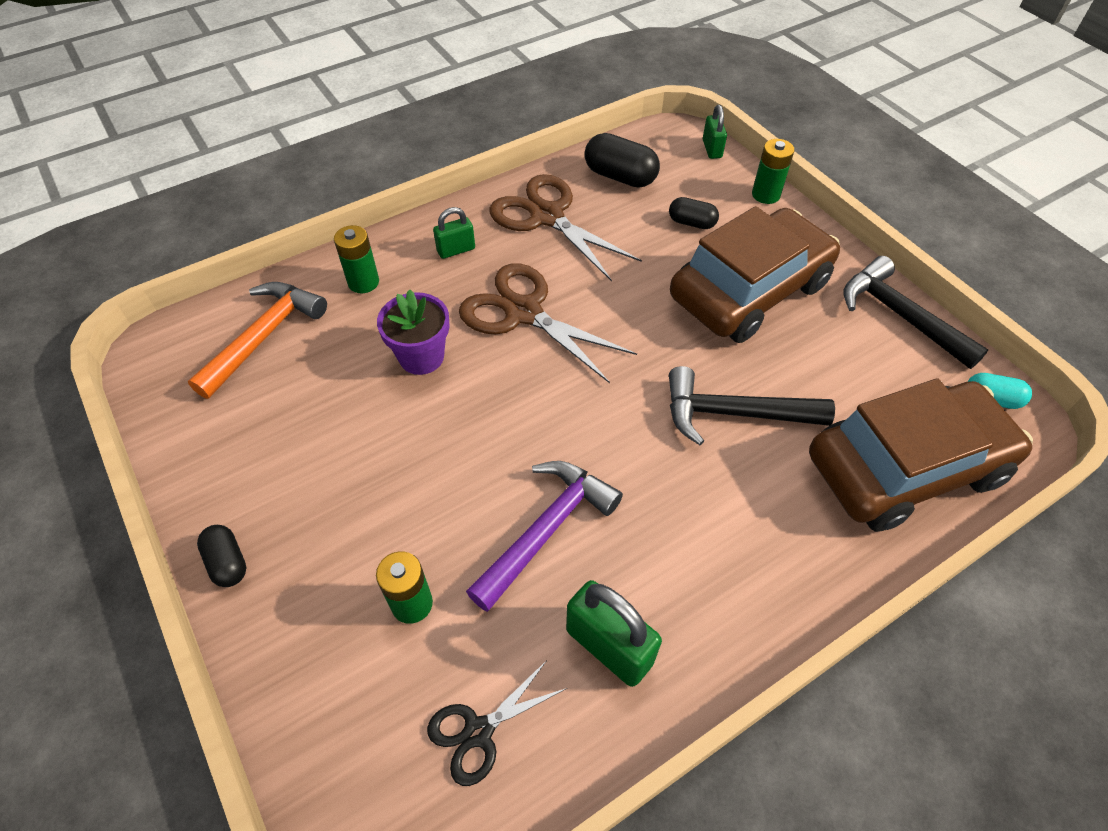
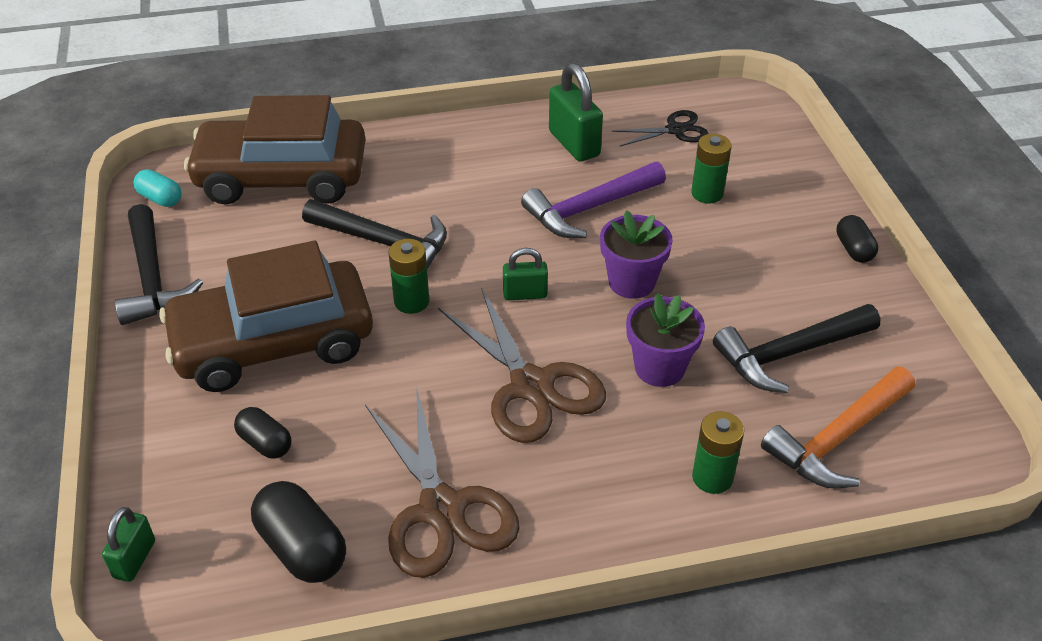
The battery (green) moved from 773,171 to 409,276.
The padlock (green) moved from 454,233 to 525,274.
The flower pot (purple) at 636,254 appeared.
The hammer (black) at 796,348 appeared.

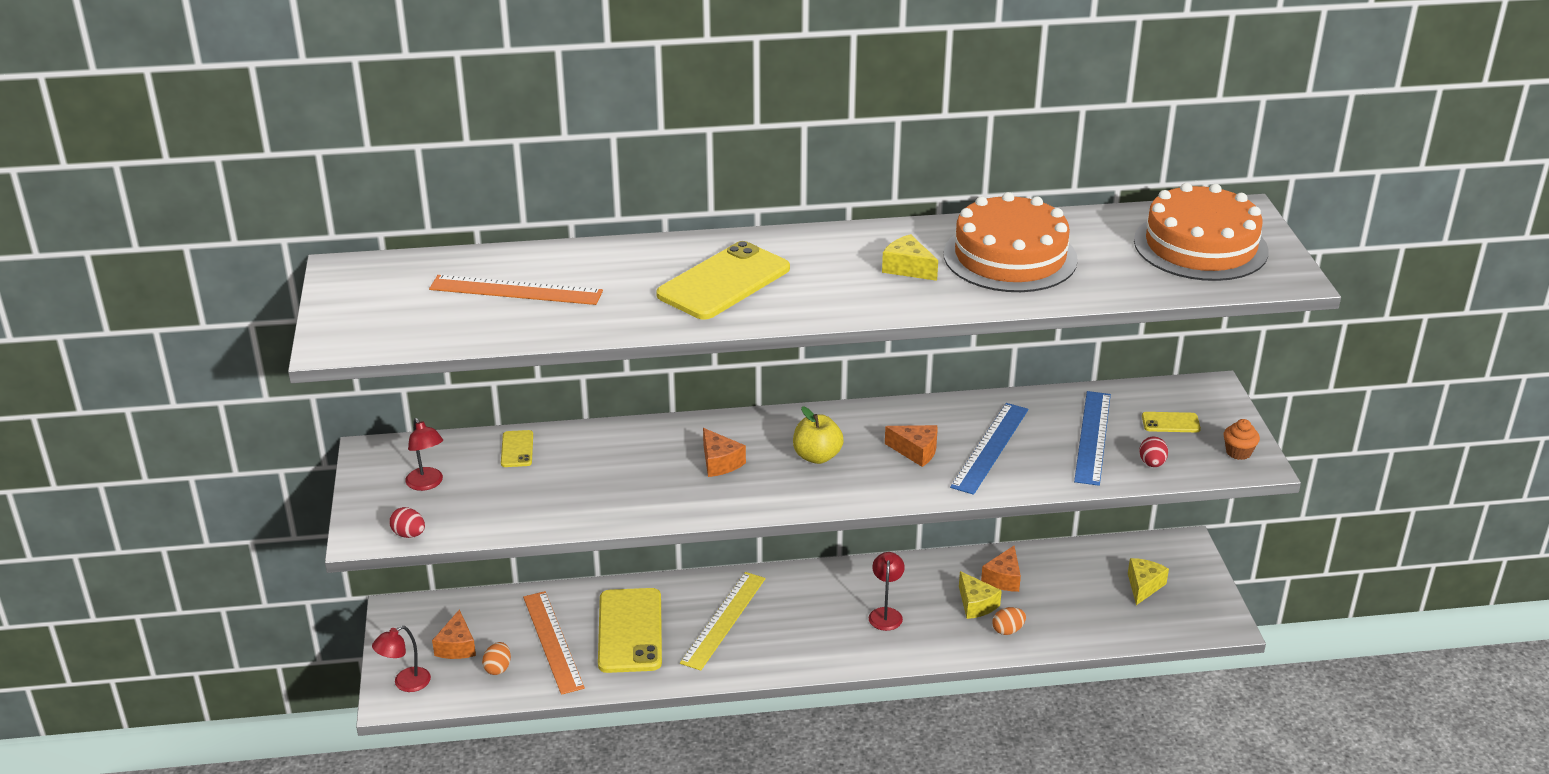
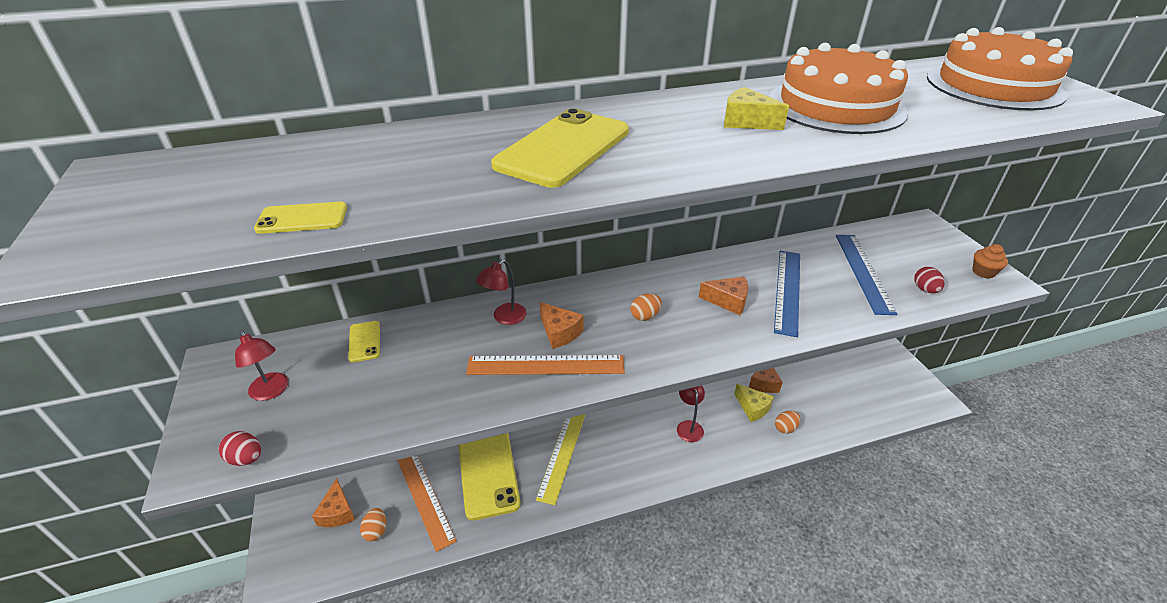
The ruler (orange) moved from 516,290 to 545,365.
The apple (yellow) at 818,435 was replaced by the egg (orange) at 646,307.
The phone (yellow) moved from 1171,422 to 300,218.
The cheese (yellow) at 1148,581 disappeared.
The lamp (red) moved from 401,659 to 501,292.

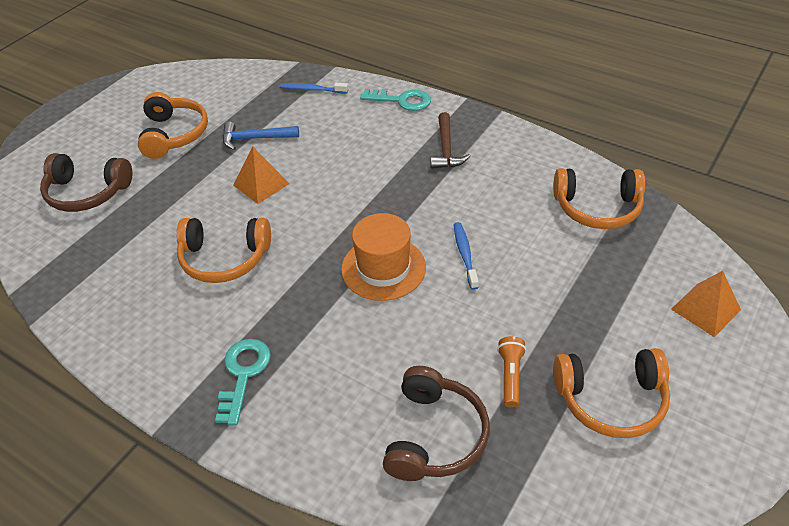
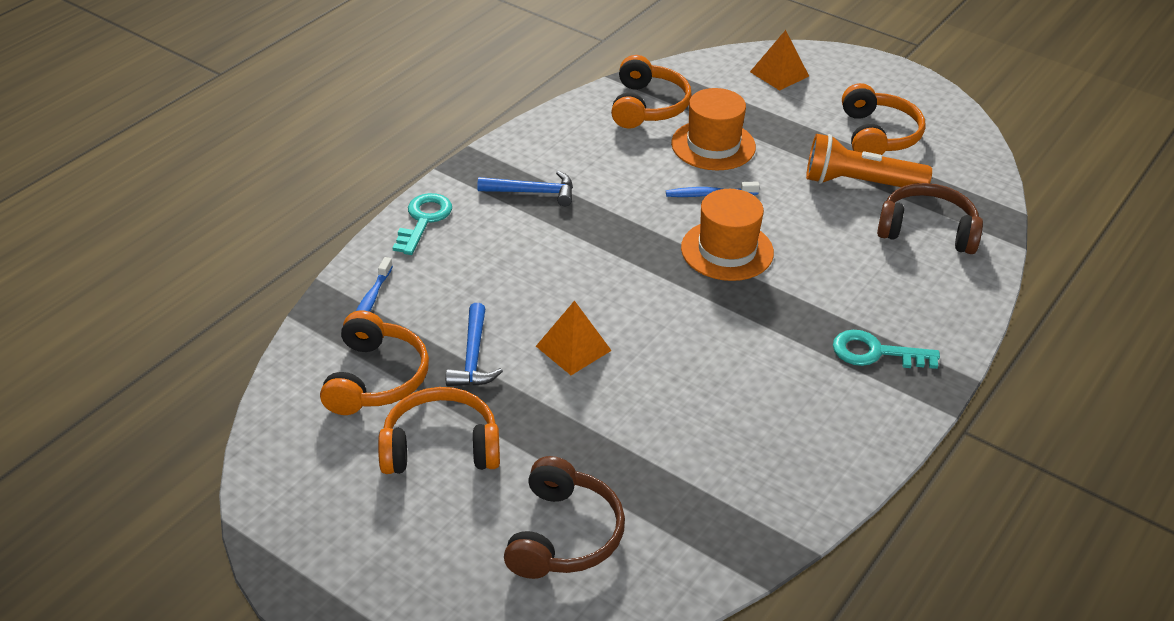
The hammer (brown) at 450,140 became the hammer (blue) at 525,188.
The headphones (orange) moved from 223,250 to 374,362.
The flashlight (orange) at 511,372 changed to 1.92 times the size.
The hat (orange) at 713,129 appeared.

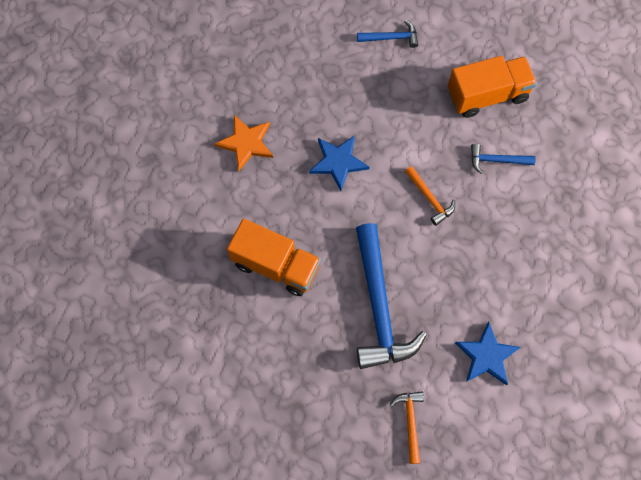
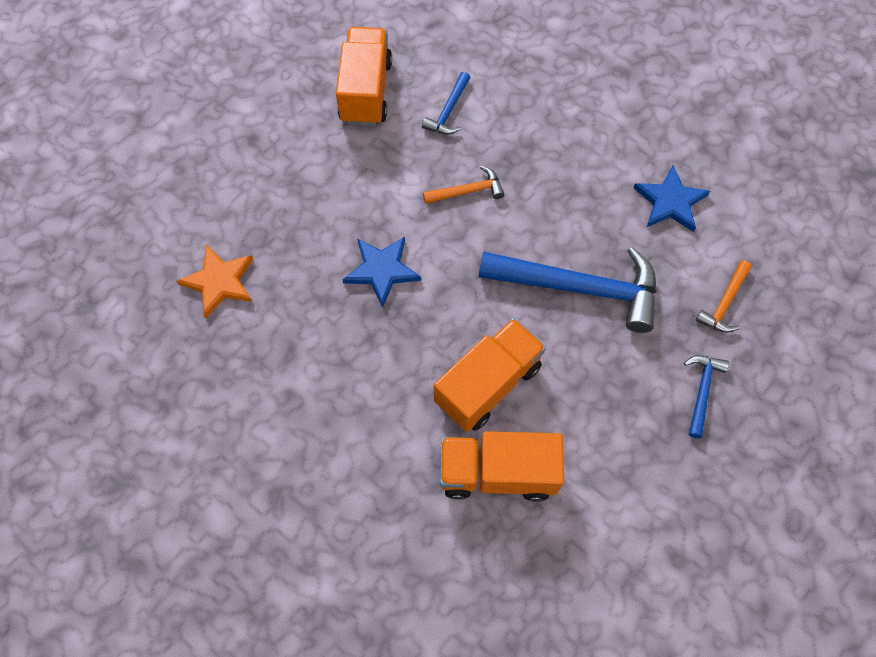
The hammer (blue) moved from 387,34 to 706,396.
The star (orange) moved from 244,143 to 215,281.
The hammer (orange) at 407,427 turned 75 degrees counterclockwise.
The truck (orange) at 502,466 appeared.

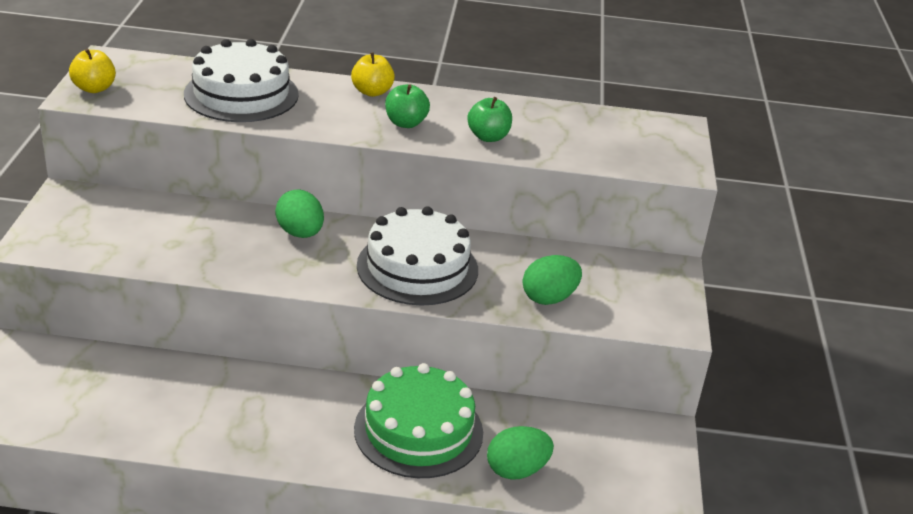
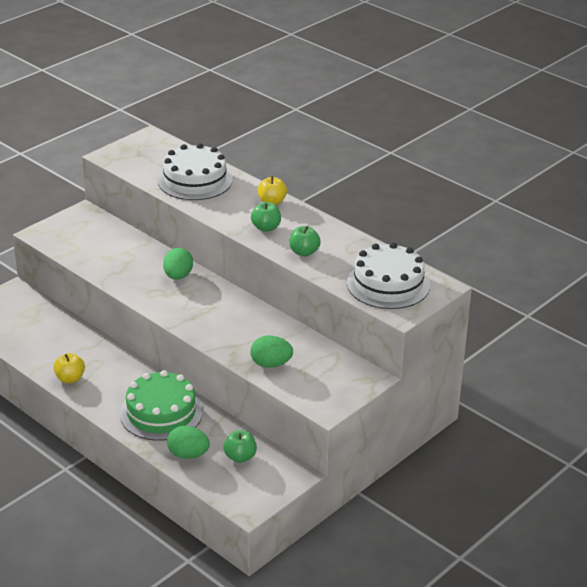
The apple (yellow) moved from 92,71 to 69,368.
The cake (white) moved from 417,256 to 388,275.
The apple (green) at 240,446 appeared.

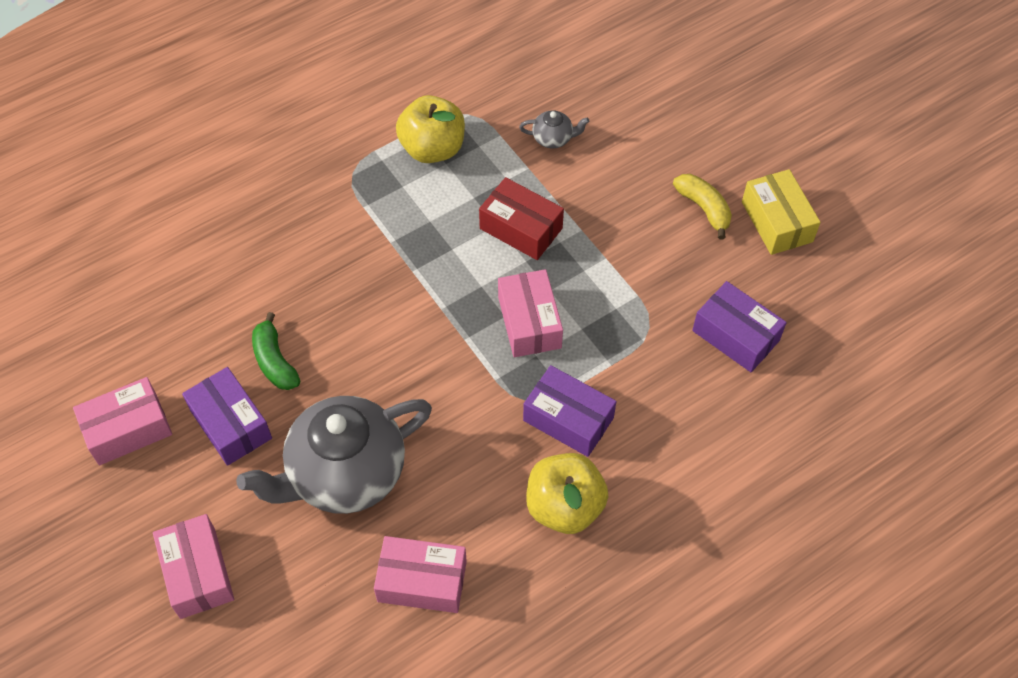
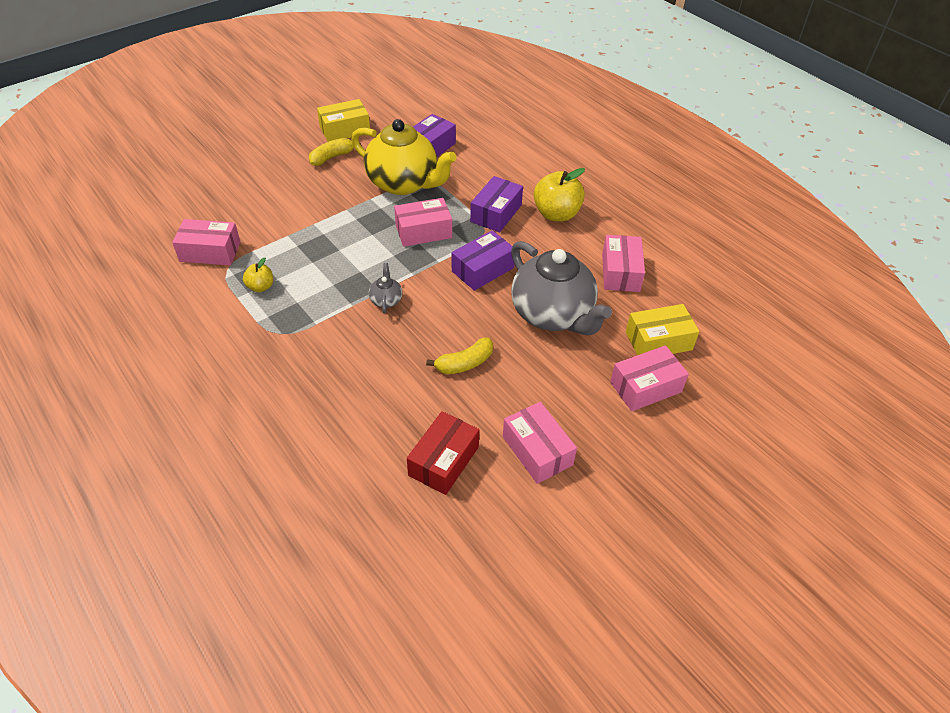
The apple (yellow) at 430,129 changed to 0.53 times the size.
The teapot (grey) moved from 554,129 to 385,288.
The box (red) moved from 521,218 to 443,453.
The banana (green) at 276,351 became the banana (yellow) at 459,356.
The box (purple) moved from 227,416 to 483,260.
The teapot (yellow) at 404,157 appeared.
The box (pink) at 206,242 appeared.
The box (yellow) at 663,329 appeared.

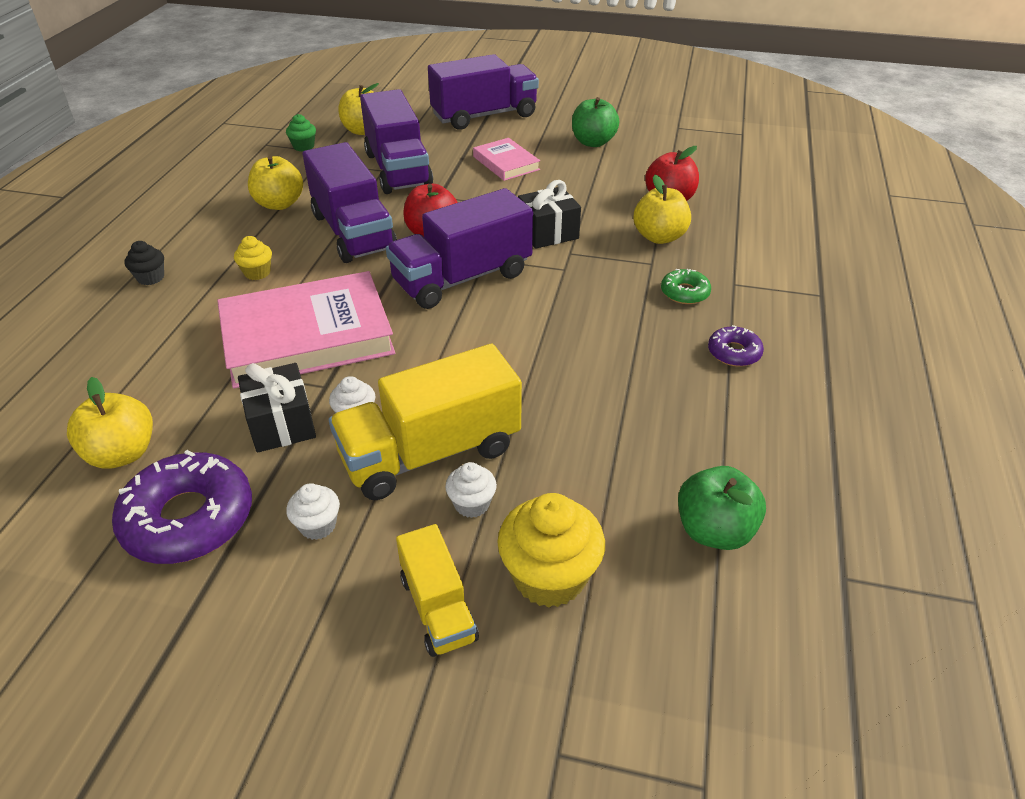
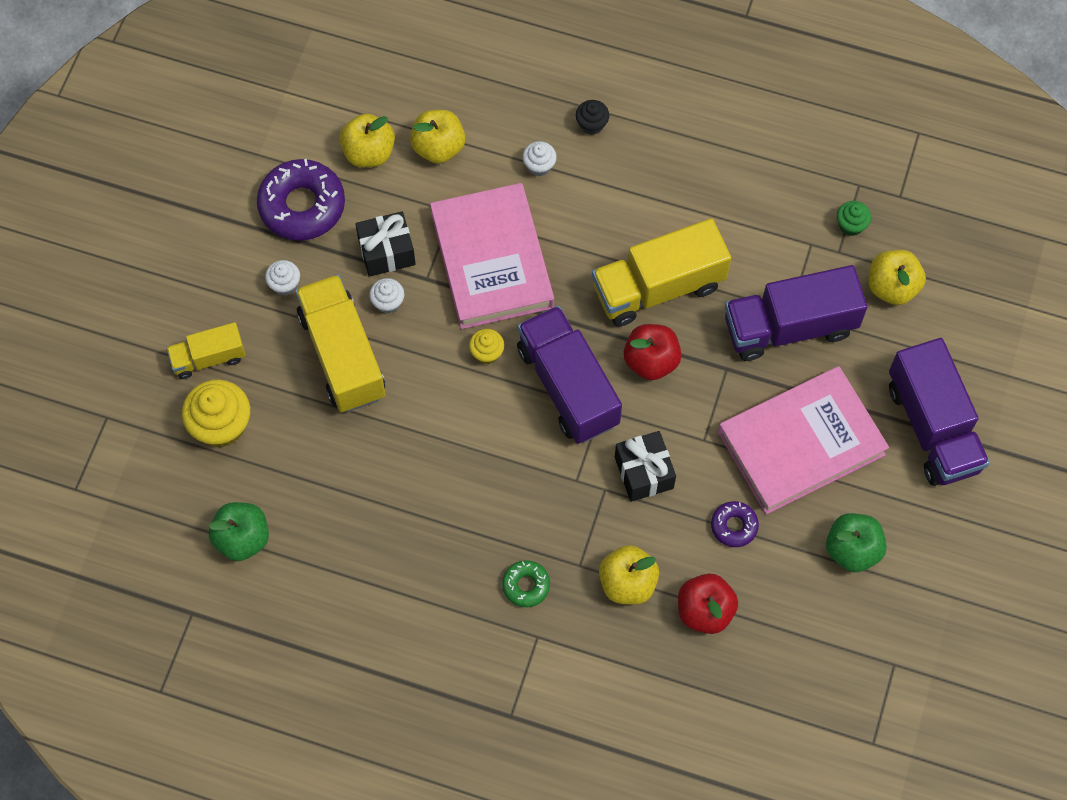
The book (pink) at 506,159 changed to 1.96 times the size.
The truck (purple) at 350,202 became the truck (yellow) at 661,272.
The apple (yellow) moved from 275,183 to 437,136.
The cupcake (yellow) moved from 253,258 to 486,346.
The donut (purple) moved from 736,346 to 735,524.
The cupcake (white) moved from 471,490 to 539,158.

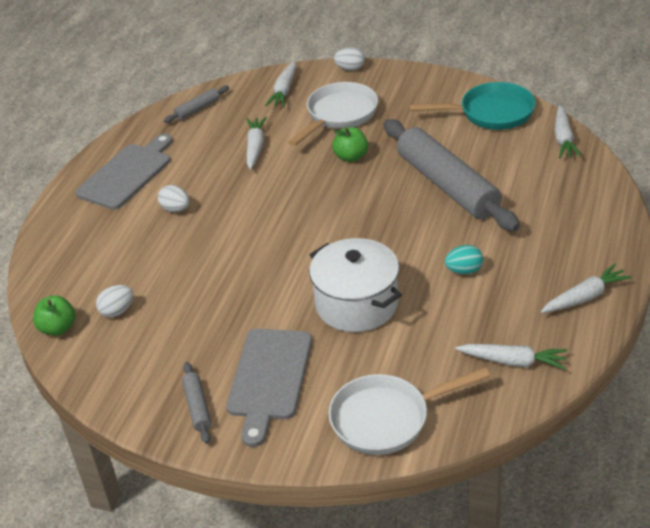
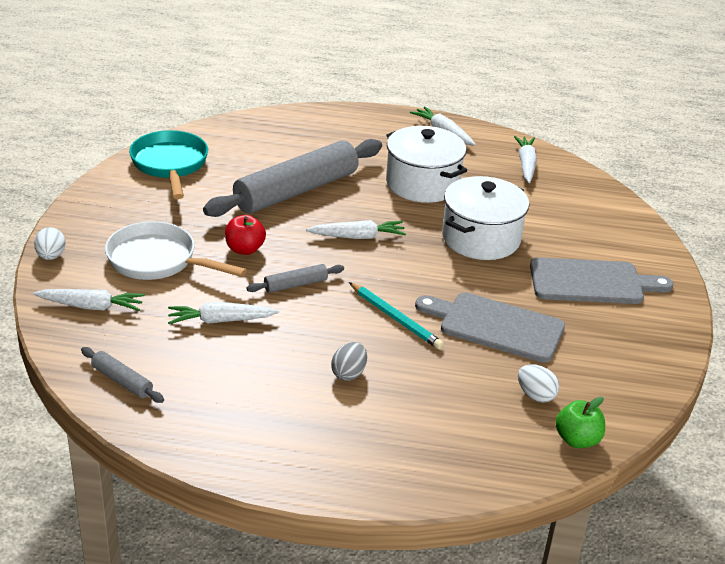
The carrot (white) moved from 568,131 to 356,229.
The apple (green) at 350,144 became the apple (red) at 245,235.
The cutting board (grey) moved from 124,172 to 490,328.
The egg (white) at 174,198 became the egg (grey) at 349,361.
The egg (turquoise) at 464,259 was replaced by the pot (white) at 426,164.
The rolling pin (grey) moved from 197,403 to 295,278.
The pan (white) at 409,411 disappeared.
The pencil (turquoise) at 396,316 appeared.

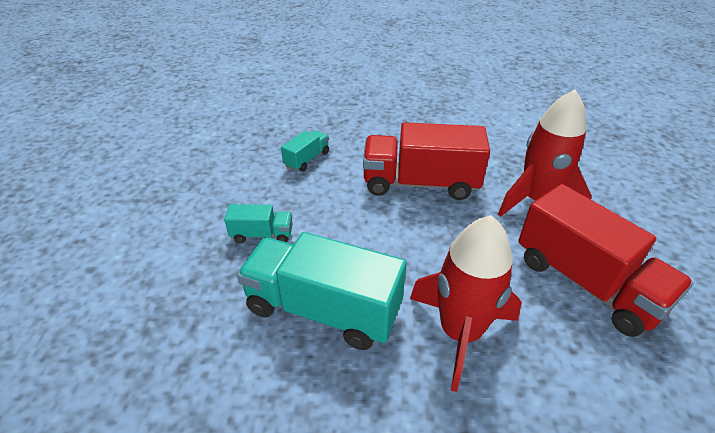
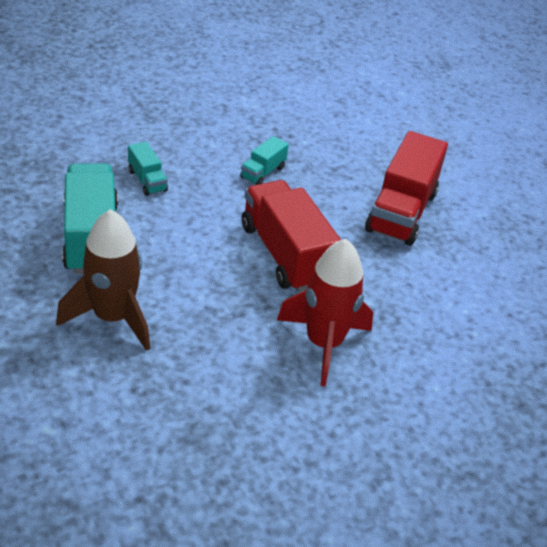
The truck (turquoise) at 305,151 turned 120 degrees clockwise.
The truck (red) moved from 605,260 to 406,188.
The rocket (red) at 466,303 became the rocket (brown) at 103,280.

